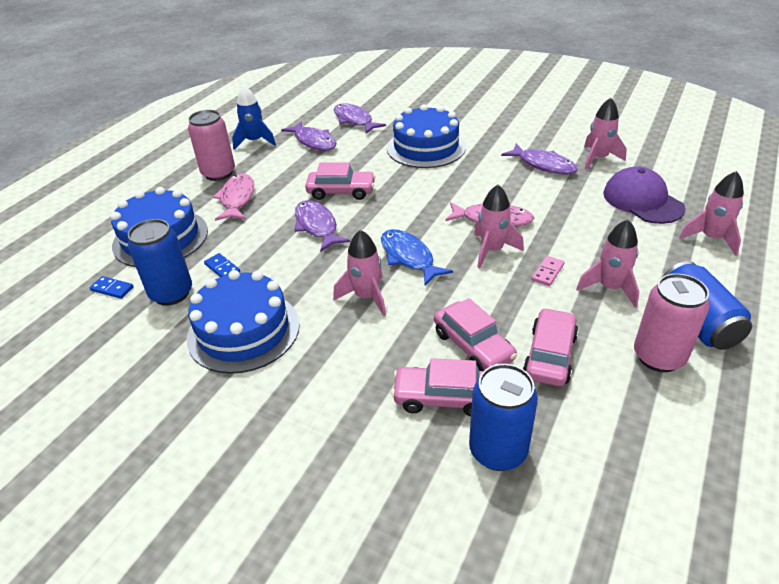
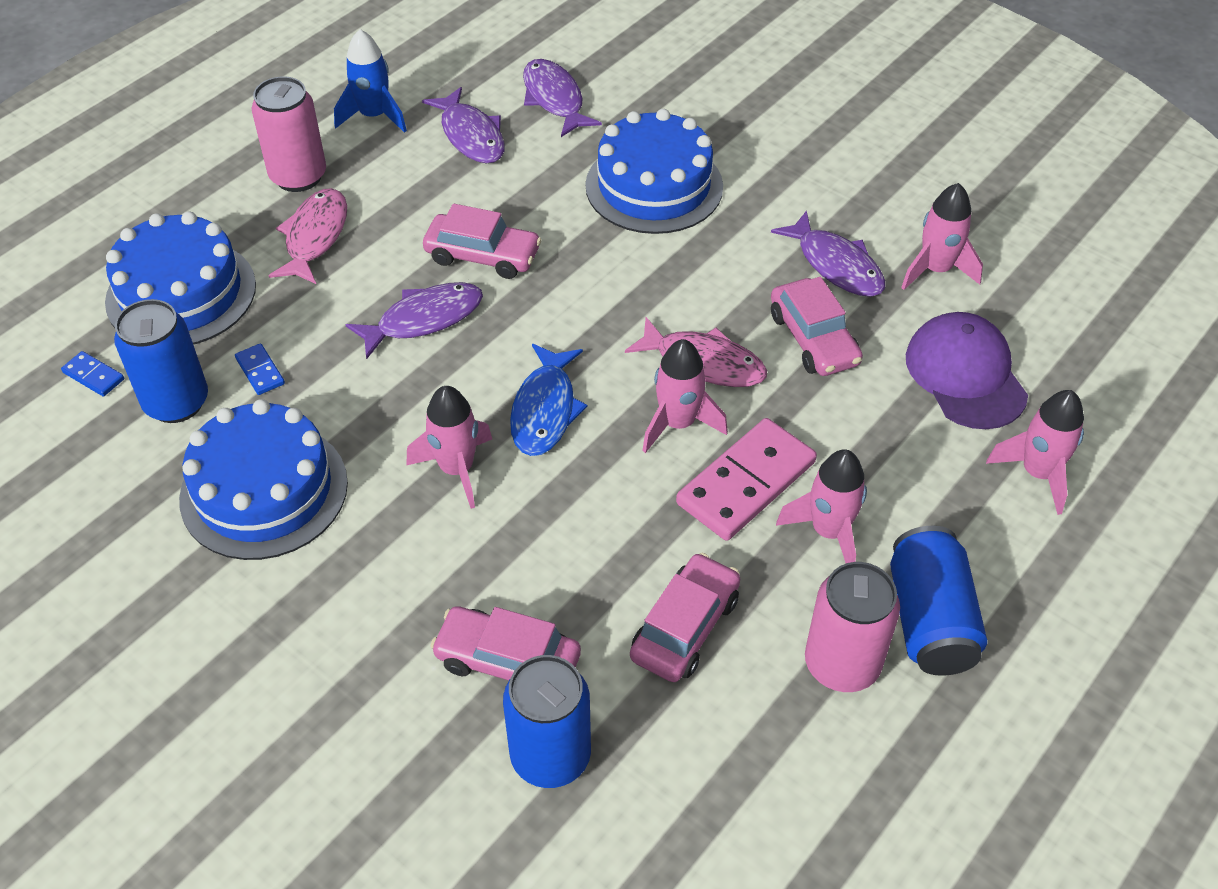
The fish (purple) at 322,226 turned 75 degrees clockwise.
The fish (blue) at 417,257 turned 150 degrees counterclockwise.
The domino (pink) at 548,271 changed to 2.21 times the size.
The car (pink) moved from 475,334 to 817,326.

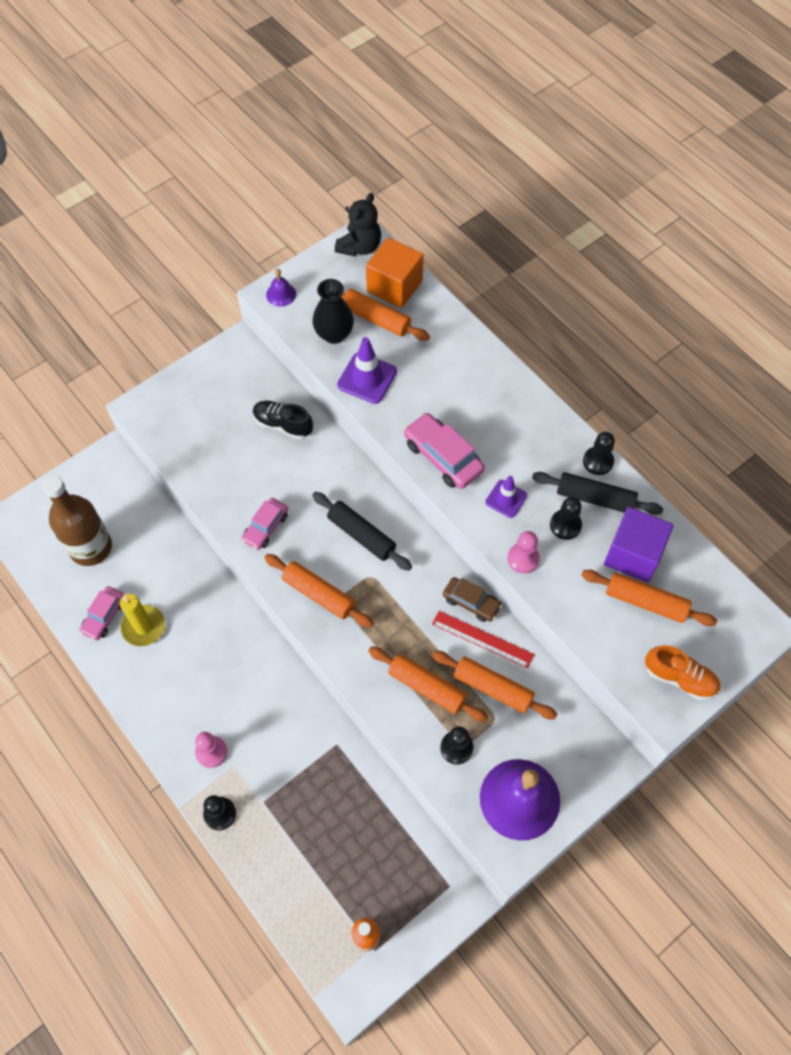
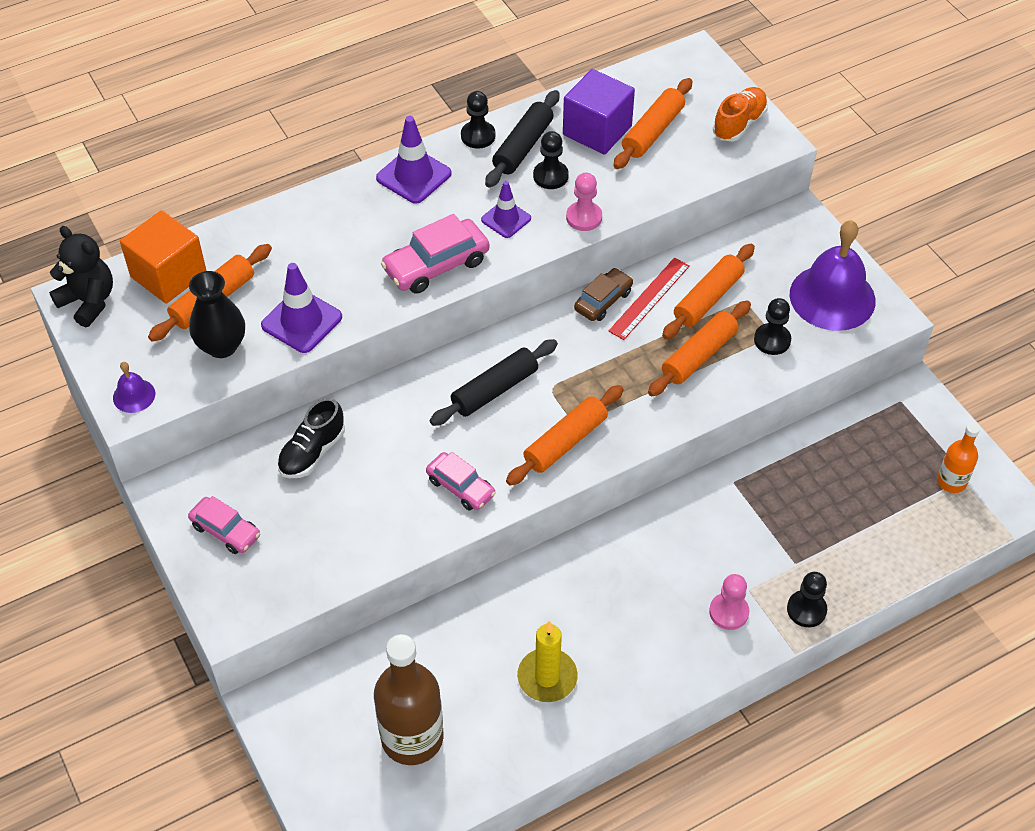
The car (pink) moved from 101,613 to 224,525.
The traffic cone (purple) at 413,160 appeared.

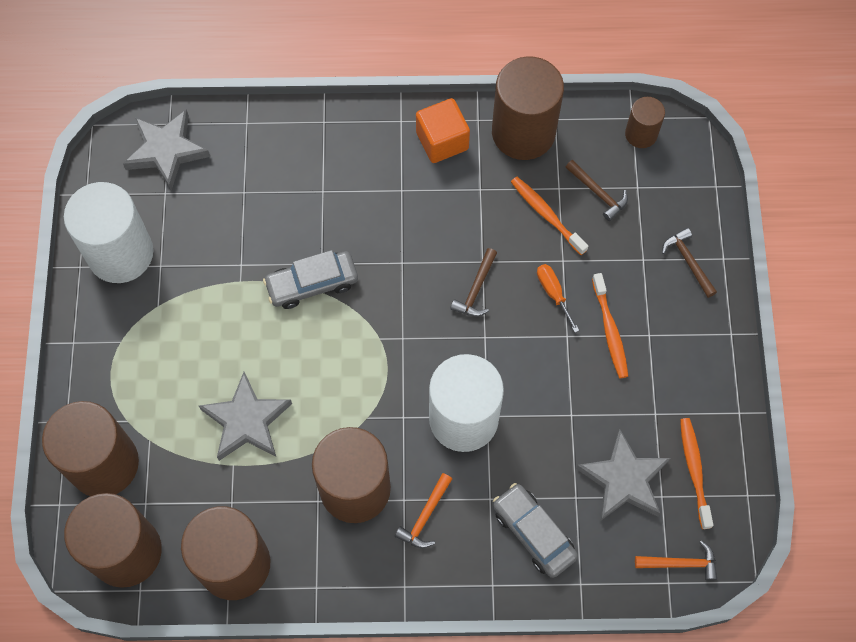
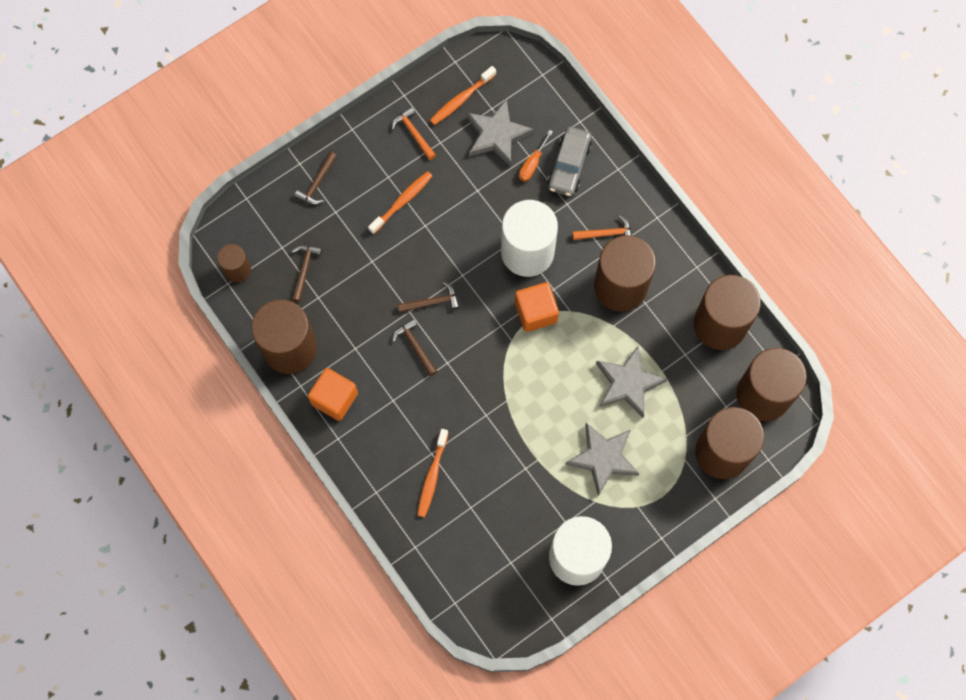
The star (grey) moved from 166,150 to 602,459.
The toothbrush (orange) moved from 549,216 to 432,473.
The car (grey) at 310,279 disappeared.
The screwdriver (orange) moved from 558,298 to 536,155.
The hammer (orange) moved from 676,560 to 414,133.
The cube (orange) at 537,307 appeared.
The hammer (brown) at 415,347 appeared.

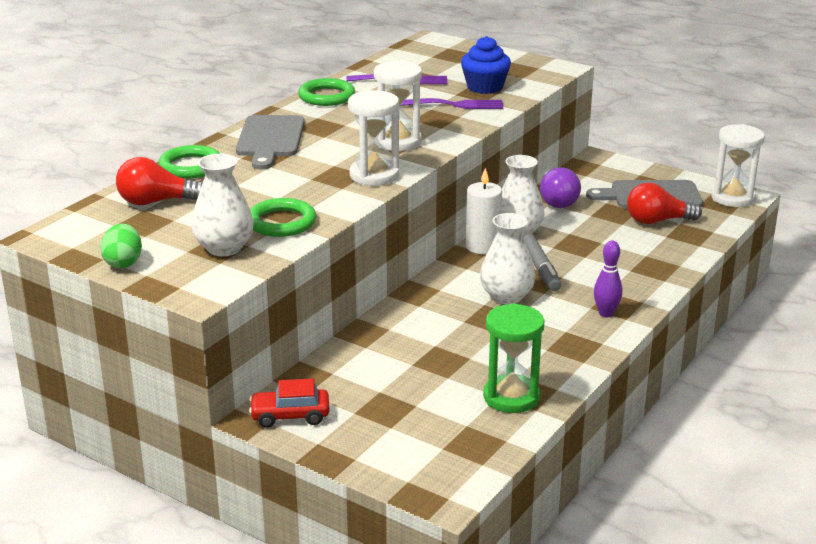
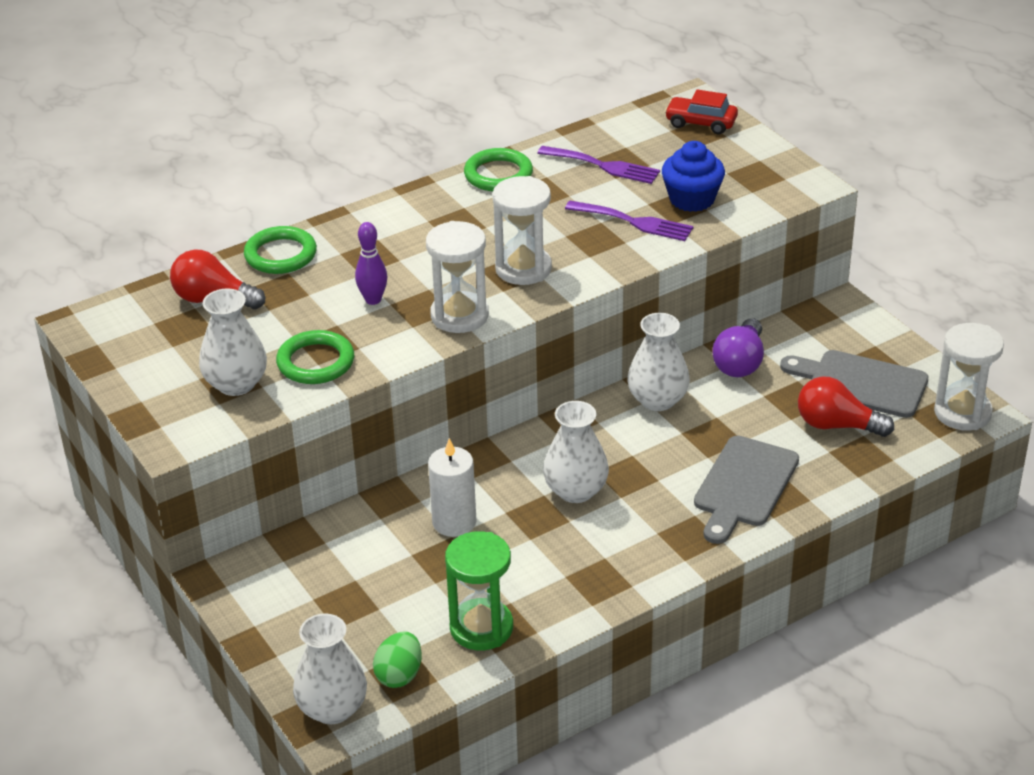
The cutting board (grey) moved from 270,142 to 746,490.
The candle (white) moved from 484,211 to 452,487.
The egg (green) moved from 121,246 to 397,659.
The marker (grey) at 542,262 disappeared.
The bowling pin (purple) moved from 608,279 to 371,263.
The car (red) moved from 289,403 to 701,112.
The vase (white) at 330,669 appeared.

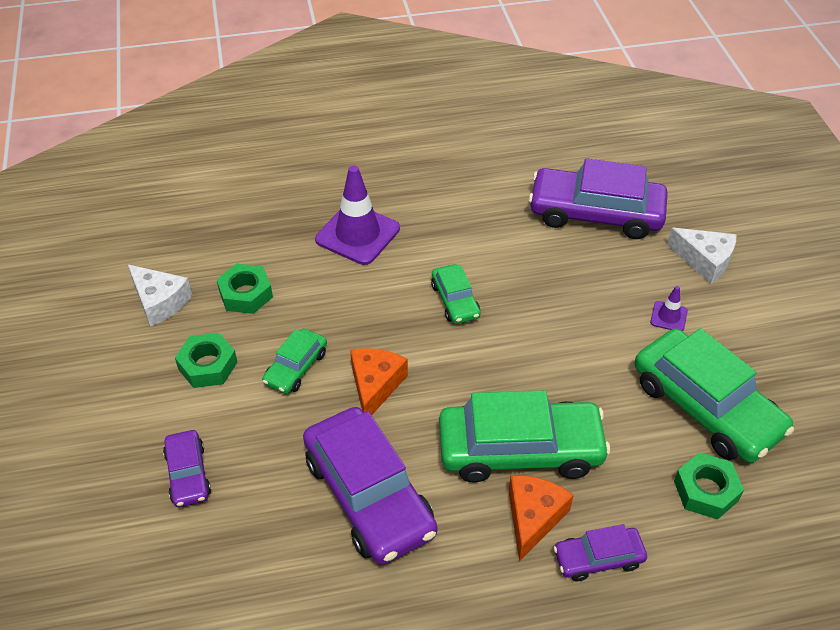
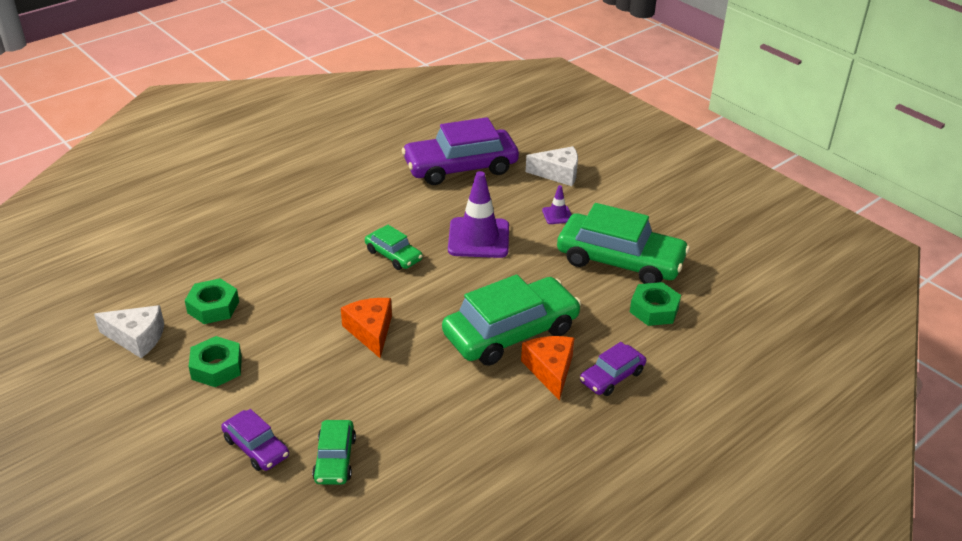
The traffic cone (purple) moved from 357,215 to 478,214.
The car (green) moved from 294,361 to 334,452.
The car (purple) at 370,486 disappeared.

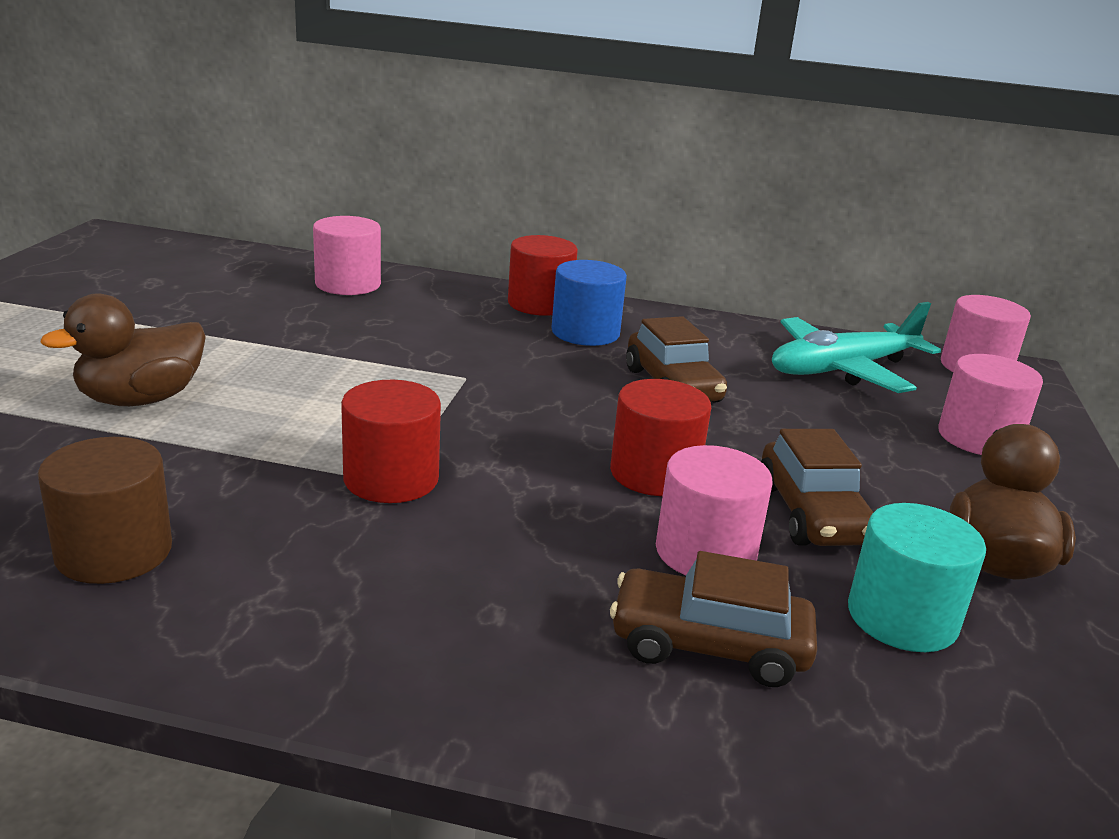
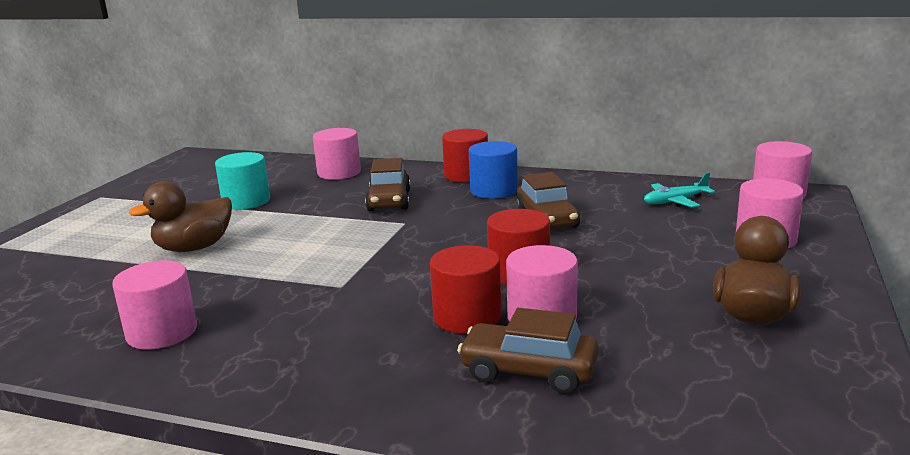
The plane (turquoise) at 856,347 changed to 0.55 times the size.
The cylinder (red) moved from 391,441 to 466,289.
The car (brown) moved from 817,487 to 388,184.
The cylinder (brown) at 105,510 became the cylinder (pink) at 154,305.
The cylinder (turquoise) moved from 917,577 to 242,181.

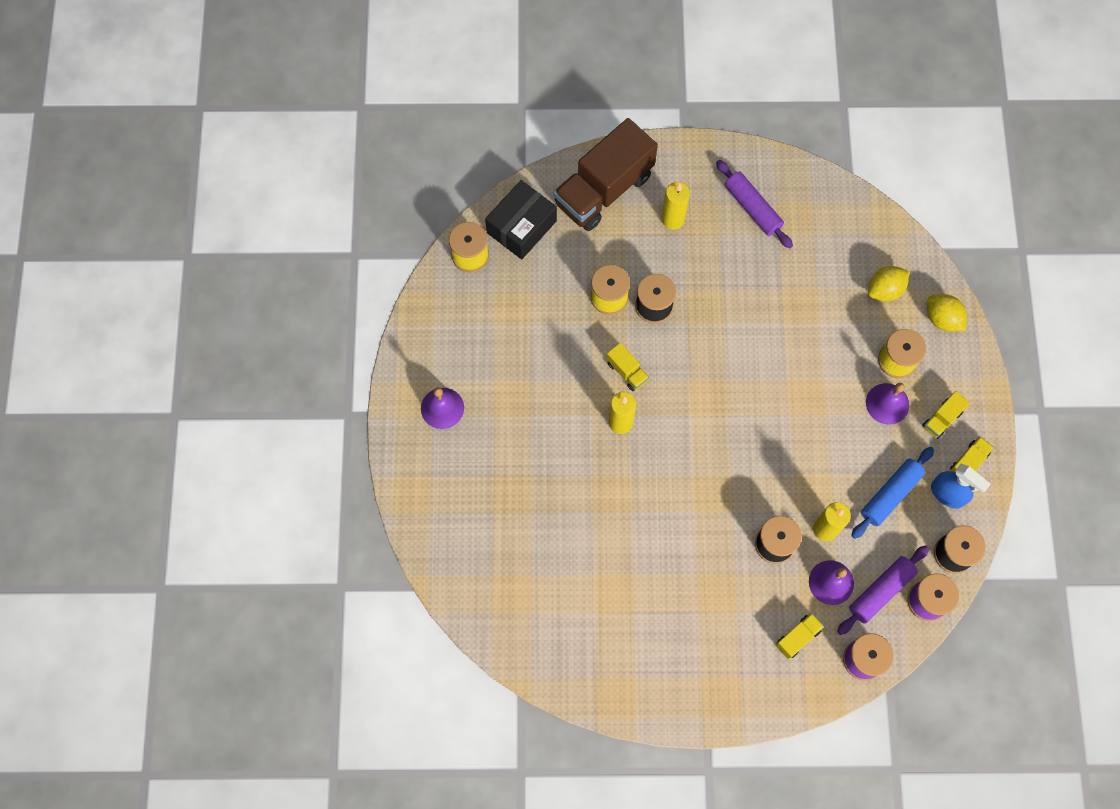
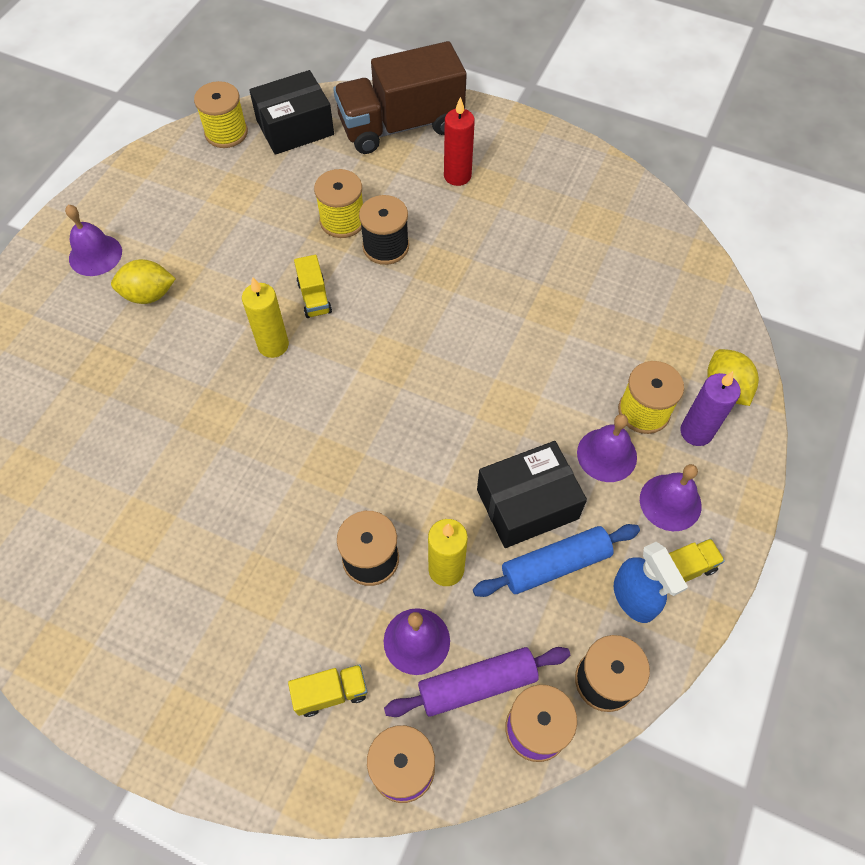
The rolling pin (purple) at 754,204 disappeared.
The candle (yellow) at 675,206 became the candle (red) at 459,141.
The lemon (yellow) moved from 888,284 to 143,281.
The truck (yellow) at 946,415 was replaced by the bell (purple) at 671,497.
The candle (purple) at 710,408 appeared.
The box (black) at 532,494 appeared.

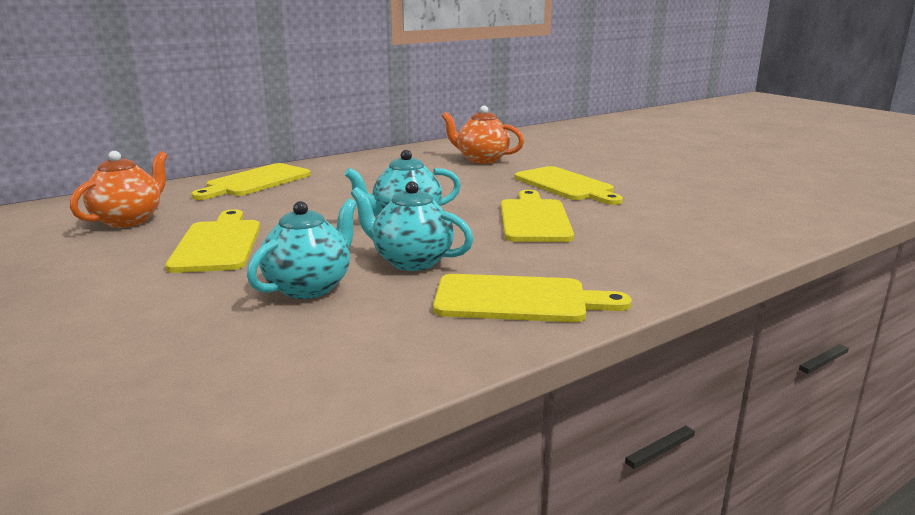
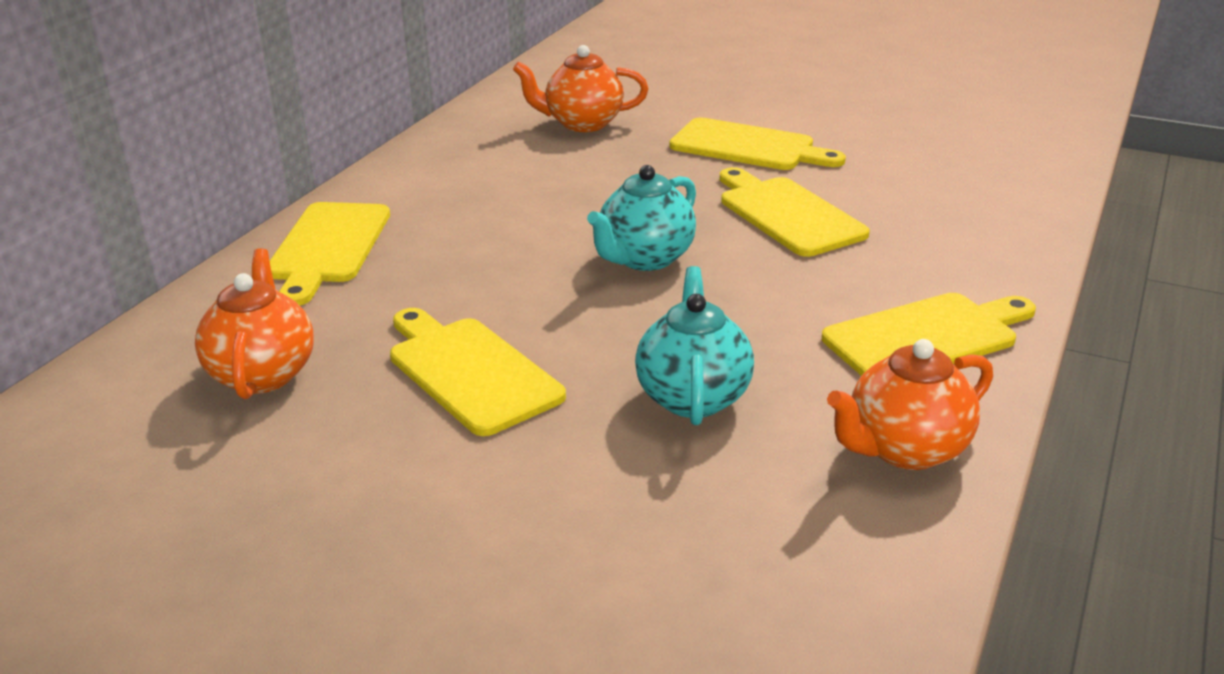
The teapot (turquoise) at 412,226 disappeared.
The teapot (orange) at 910,404 appeared.

